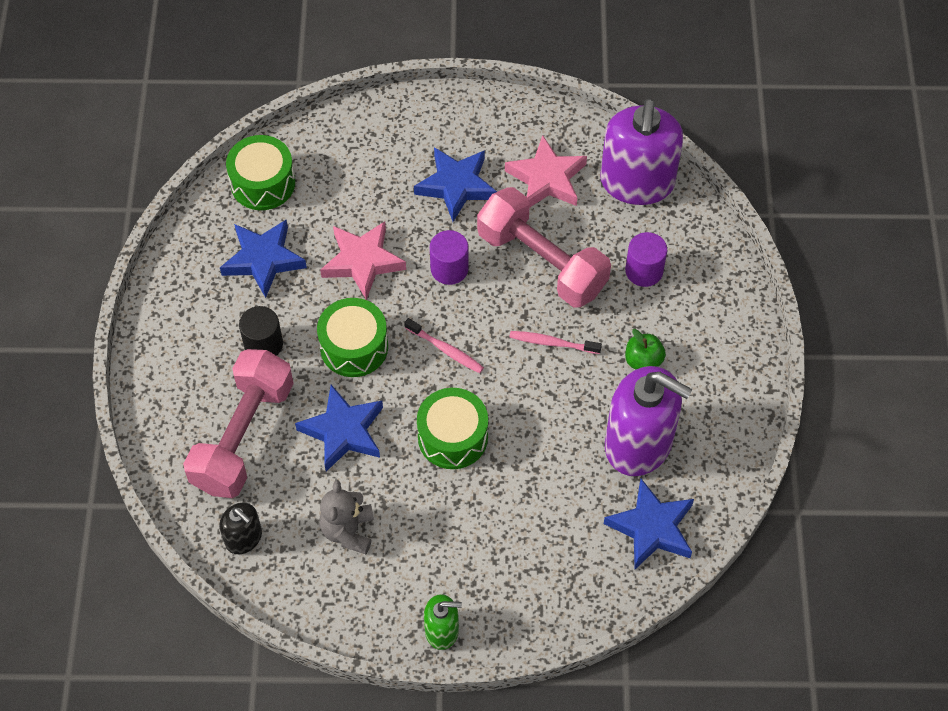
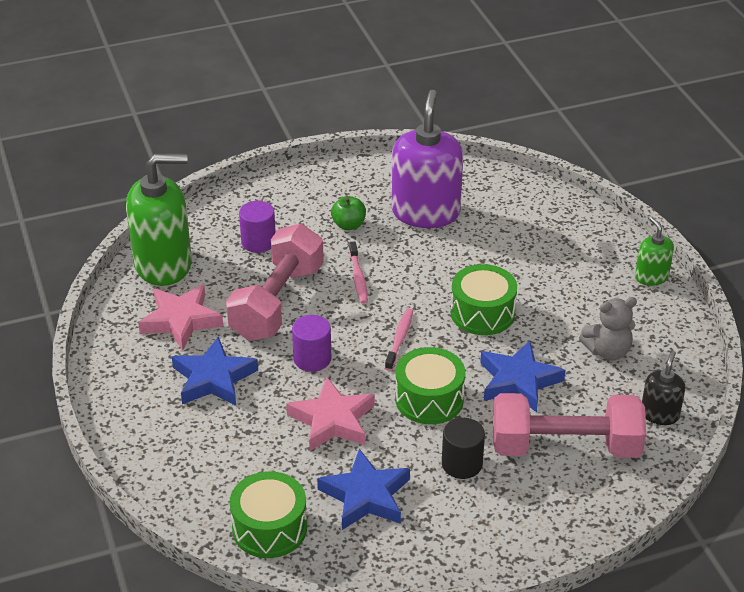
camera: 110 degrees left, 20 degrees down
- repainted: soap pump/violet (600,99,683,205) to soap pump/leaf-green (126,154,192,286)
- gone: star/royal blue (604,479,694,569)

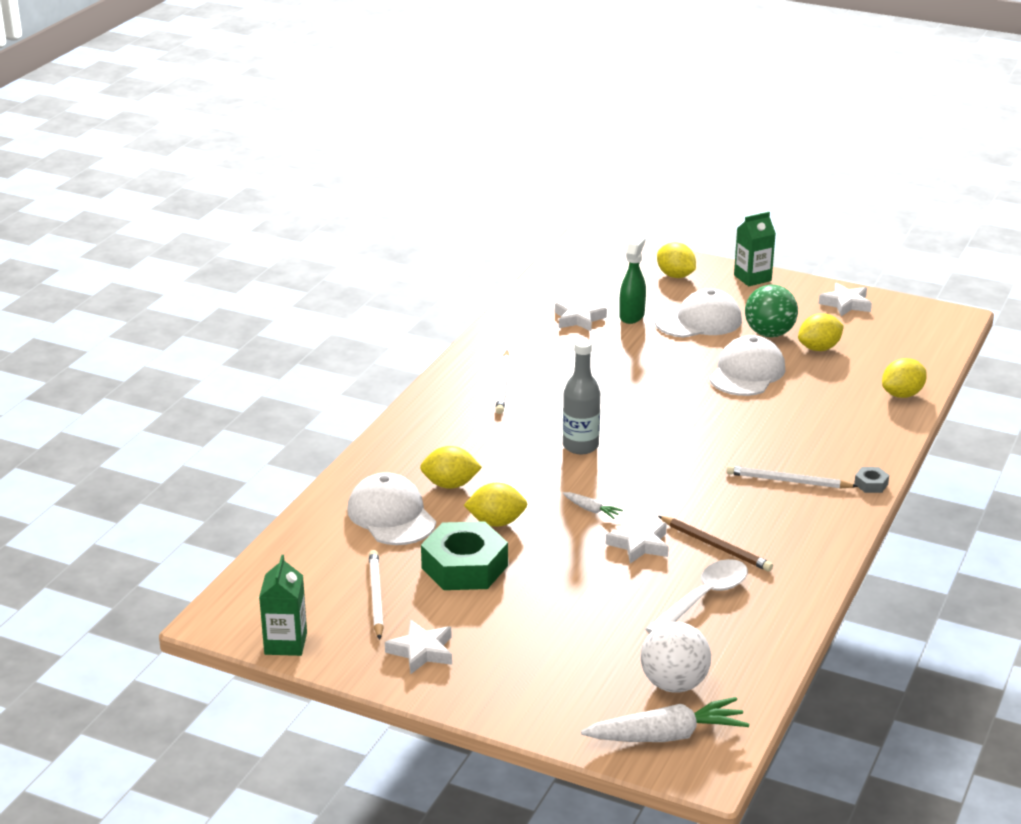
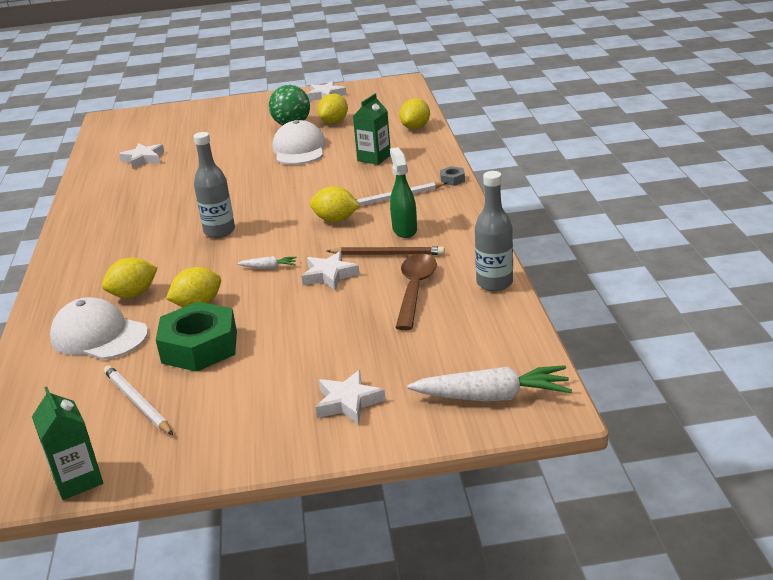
camera: 30 degrees left, 0 degrees up
- shifted: toy lemon/yellow (657,242,696,278) to (310,186,360,222)
- shifted: star/pure white (385,620,452,674) to (315,370,386,425)
- shifted: milk carton/leaf-green (734,212,776,286) to (353,93,391,165)
- shifted: spray cleaner/leaf-green (619,235,646,324) to (390,147,417,238)
- repainted: spoon/pure white (645,559,748,633) to spoon/dark brown (395,254,437,330)
- rotated: toy carrot/pure white (581,697,749,742) = (407,365,572,401) 45 degrees clockwise
- new: bottle/grey (475,171,513,291)
- gone: wooden pencil/pure white (496,350,510,414)
- gone: sphere/pure white (641,622,711,693)
- gone: baseball cap/pure white (655,288,742,338)

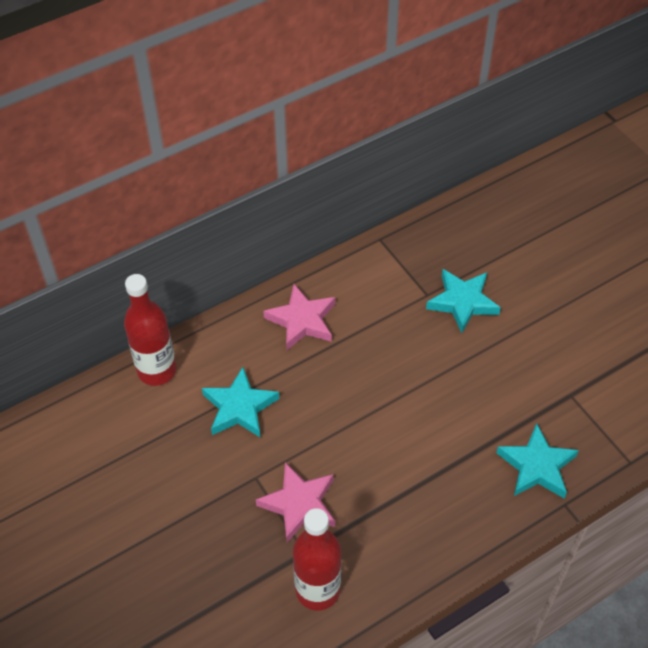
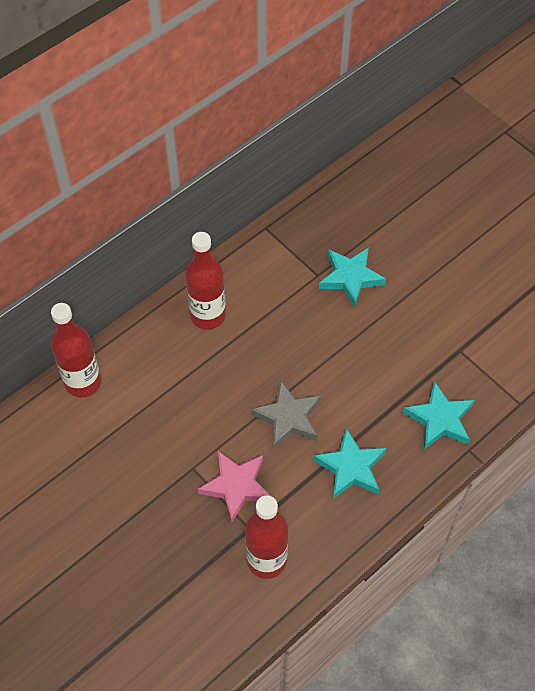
camera: 10 degrees left, 5 degrees up
- swapped: star/rosy (263,284,335,350) to bottle/red (185,232,226,330)
- new: star/grey (251,380,321,450)
- shifted: star/teal (202,367,279,438) to (313,428,386,499)

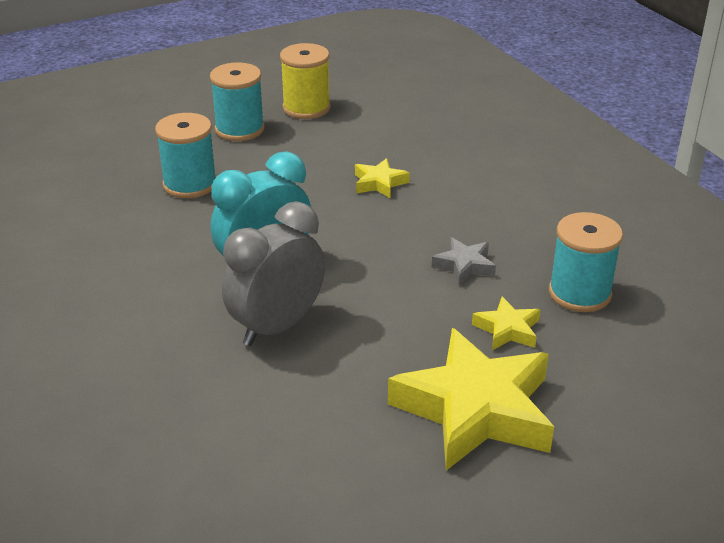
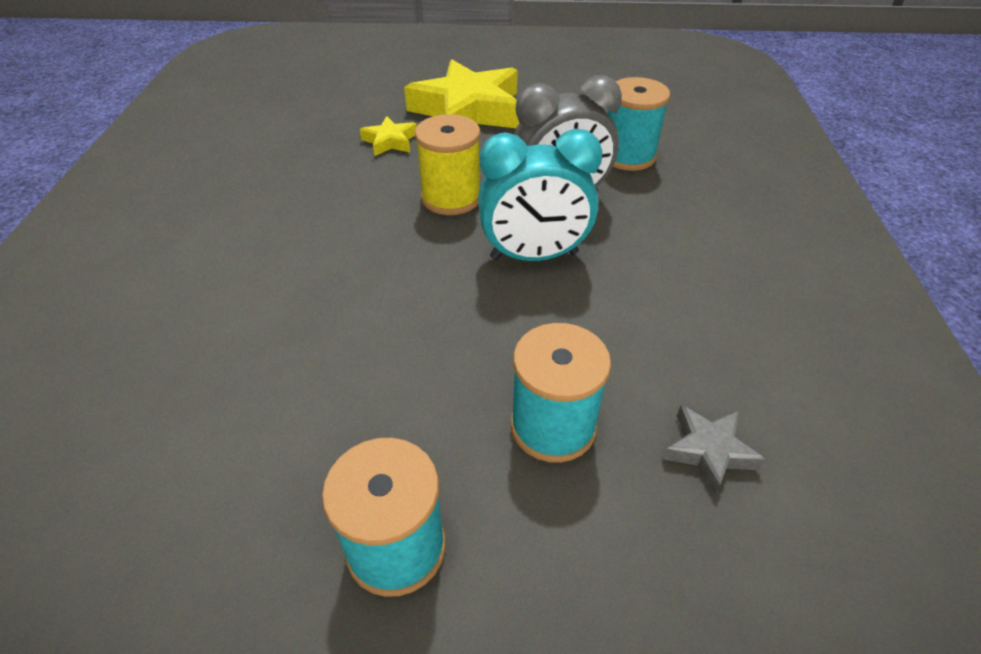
camera: 150 degrees left, 10 degrees up
- shifted: bobbin/yellow (280,43,330,119) to (415,114,480,215)
- shifted: bobbin/teal (549,212,623,312) to (608,77,670,171)
- shifted: star/grey (432,237,496,286) to (663,405,766,496)
- gone: star/yellow (355,158,410,198)

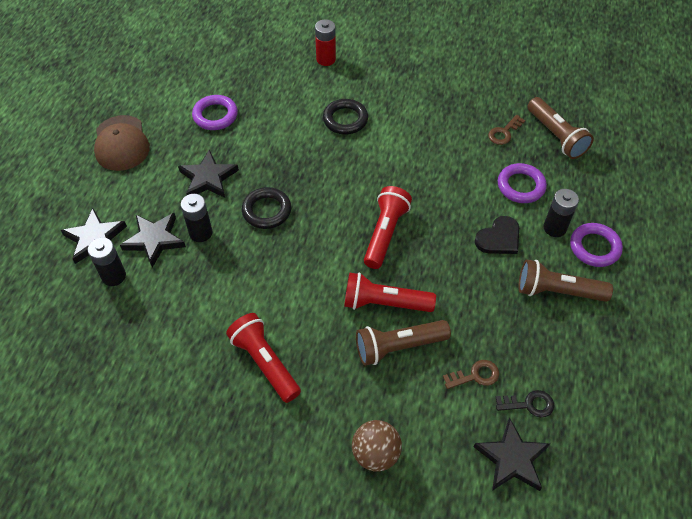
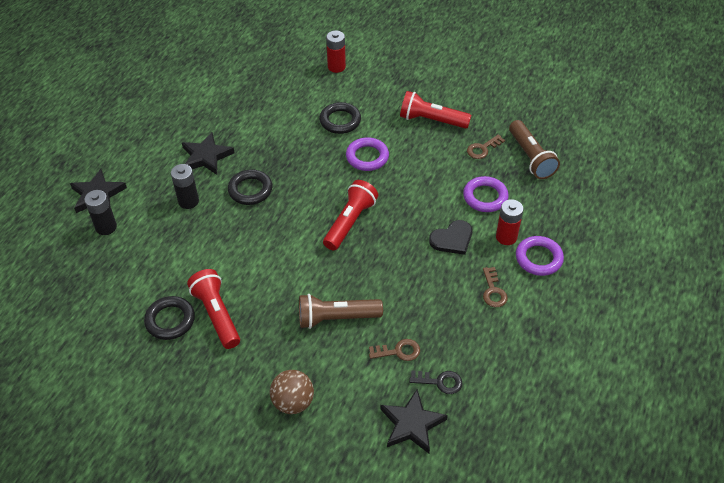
camera: 10 degrees right, 5 degrees down
- new: hoop/jet-black (144,296,195,340)
- shifted: hoop/violet (192,95,238,130) to (346,137,389,171)
- shifted: torch/red (344,272,436,312) to (400,91,471,129)
- swapped: torch/dark brown (519,259,613,302) to door key/dark brown (483,267,508,307)
- repainted: AA battery/jet-black (544,189,579,237) to AA battery/red (496,199,523,245)
- gone: baseball cap/dark brown (94,115,150,171)
- gone: star/jet-black (120,213,186,268)

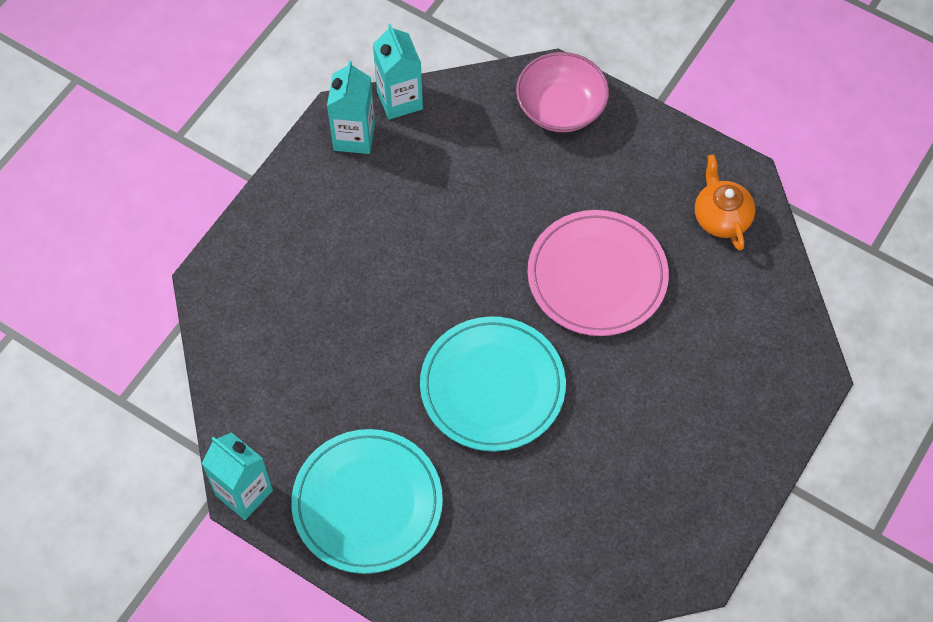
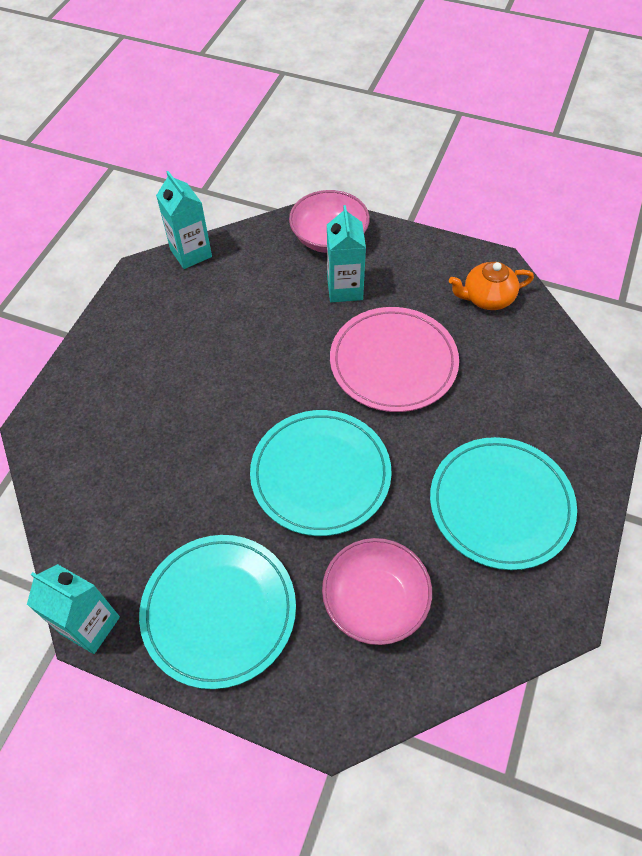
camera: 10 degrees left, 5 degrees down
- new: bowl/rosy (322,538,432,645)
- shifted: milk carton/teal (327,61,375,154) to (327,205,366,302)
- new: plate/teal (430,437,577,570)
- rotated: tea pot/orange-coloured (695,154,755,251) = (449,262,534,310) 75 degrees counterclockwise

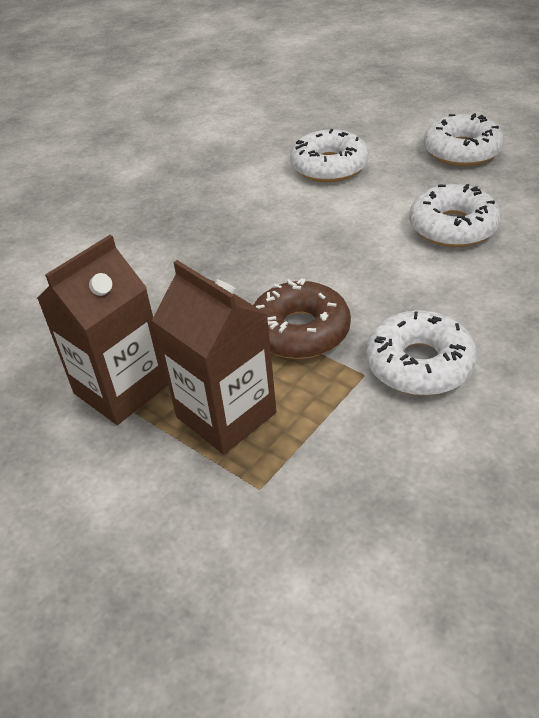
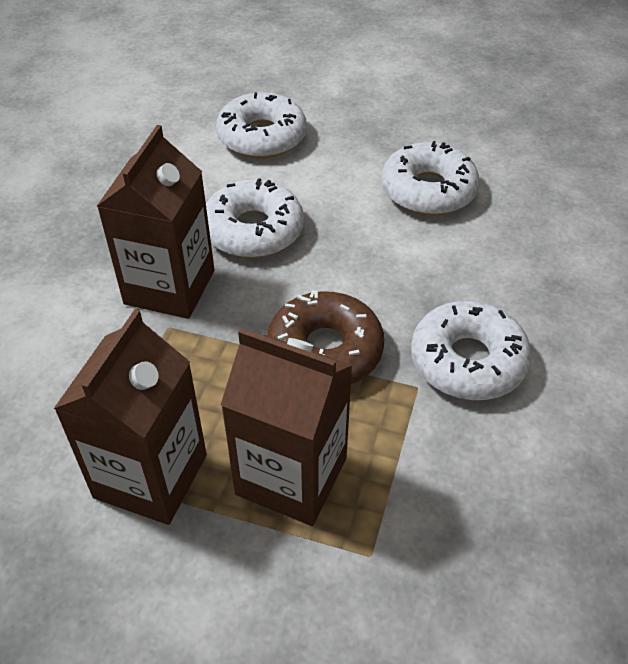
camera: 25 degrees left, 5 degrees up
- new: milk carton/dark brown (97,125,214,319)
- shifted: glazed donut/pure white (424,113,504,166) to (206,178,304,258)

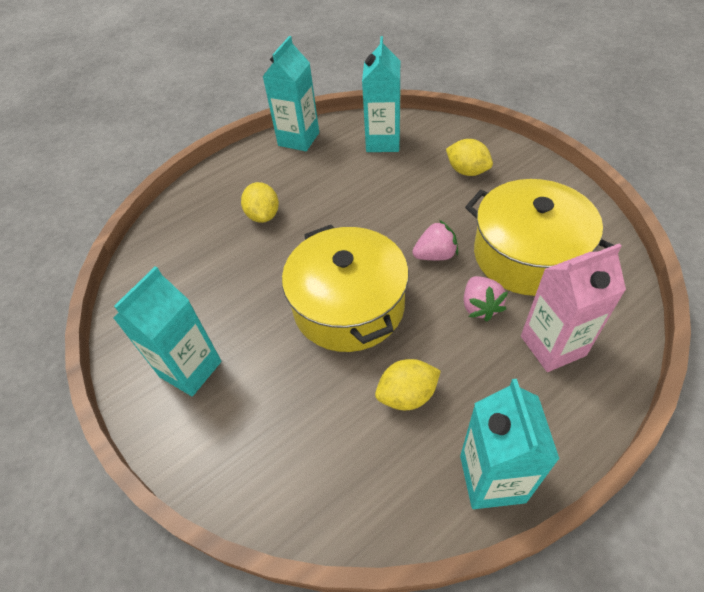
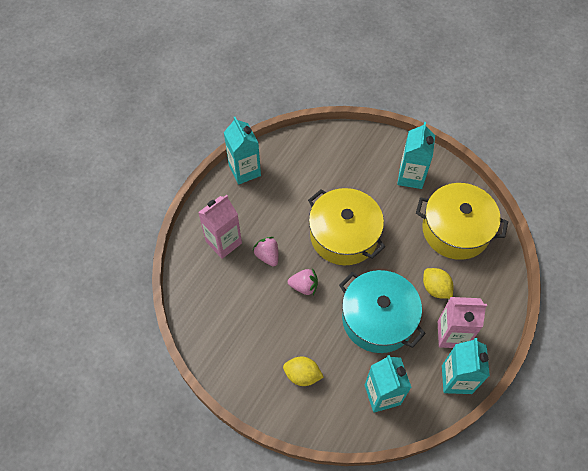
camera: 155 degrees right, 10 degrees up
- rotated: toy strawberry/rosy (412,220,458,260) = (288,268,318,295) 135 degrees counterclockwise
- new: cooking pot/teal (339,270,426,353)
- shifted: cooking pot/yellow (465,179,614,296) to (416,183,508,260)
- new: milk carton/rosy (438,297,487,348)
- gone: toy lemon/yellow (375,359,441,410)

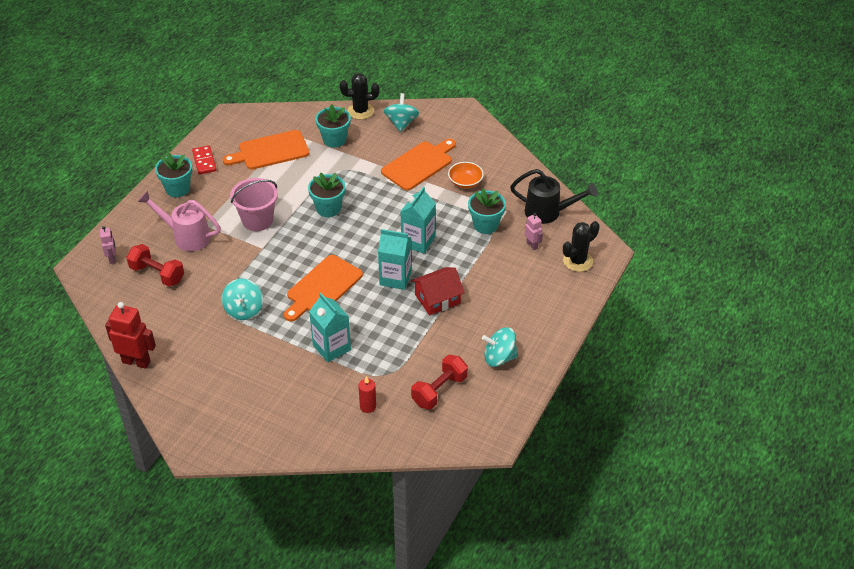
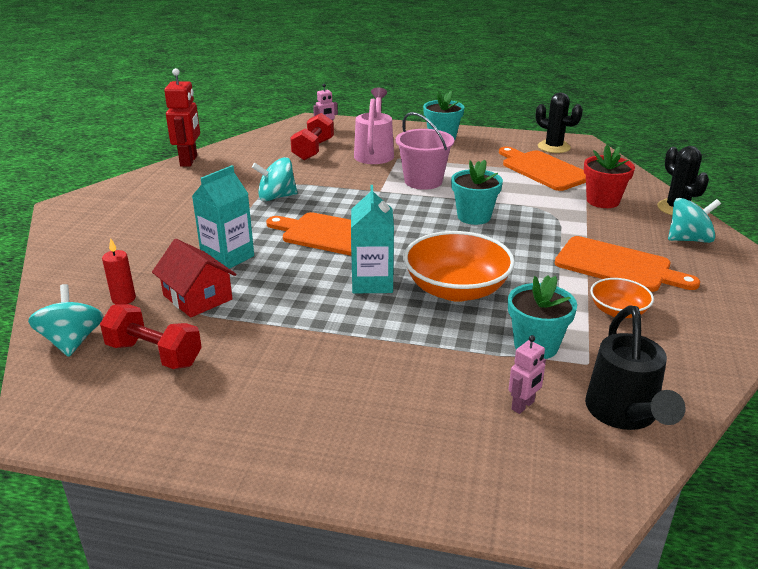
camera: 75 degrees right, 15 degrees down
- shifted: toy top/teal (482,327,518,367) to (28,284,103,357)
- shifted: house/red (411,267,465,316) to (152,239,236,318)
- swapped: milk carton/teal (401,187,436,254) to bowl/orange-coloured (403,231,515,302)
- shifted: saguaro cactus/jet-black (563,221,600,272) to (536,93,583,153)
- repainted: flower pot/teal (315,104,351,148) to flower pot/red (584,145,635,208)
- gone: domino tile/red (192,145,217,175)

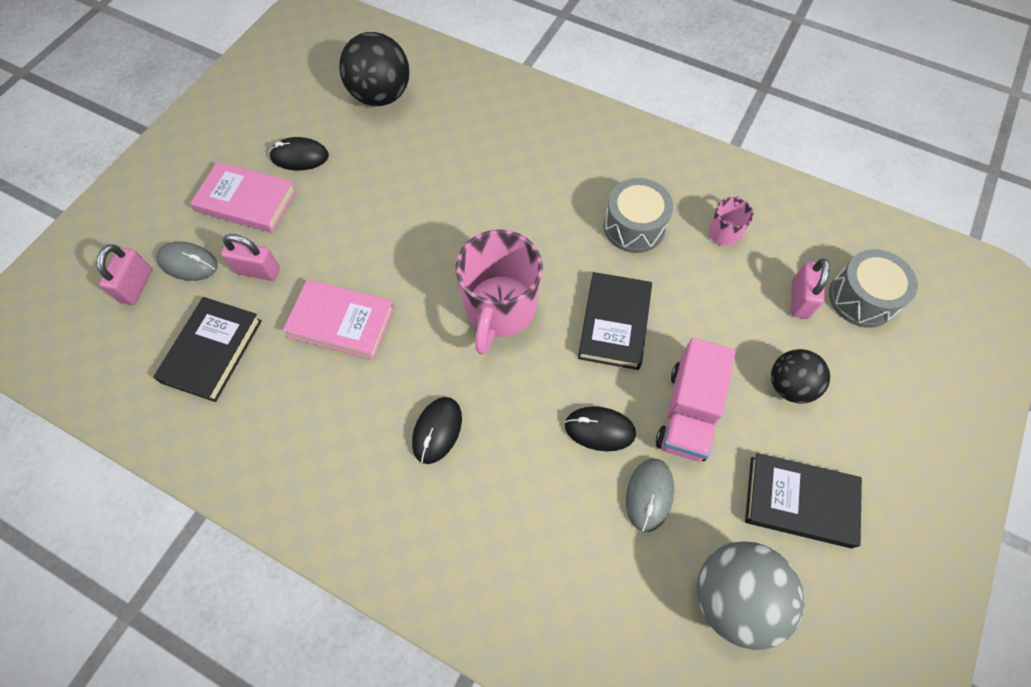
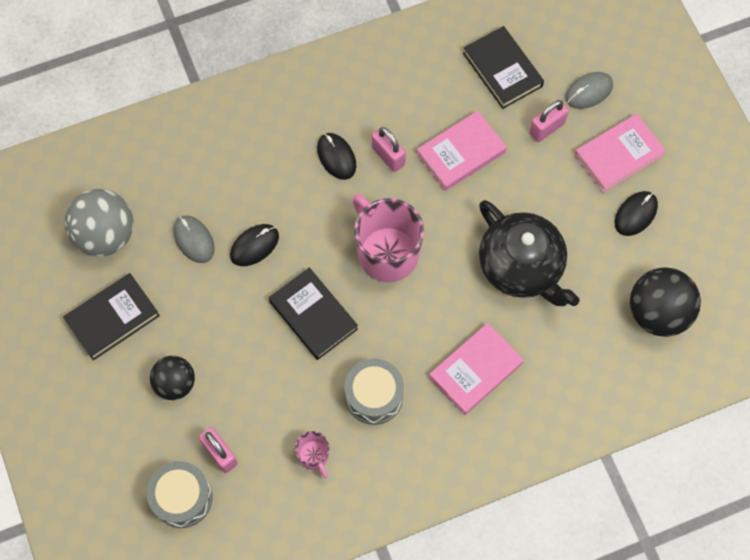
camera: 130 degrees right, 5 degrees up
- shifted: small lock/rosy (96,245,152,305) to (372,127,406,172)
- new: hardcover/rosy (429,323,524,415)
- new: tea pot/jet-black (479,200,579,306)
- gone: truck/rosy (656,338,735,461)

